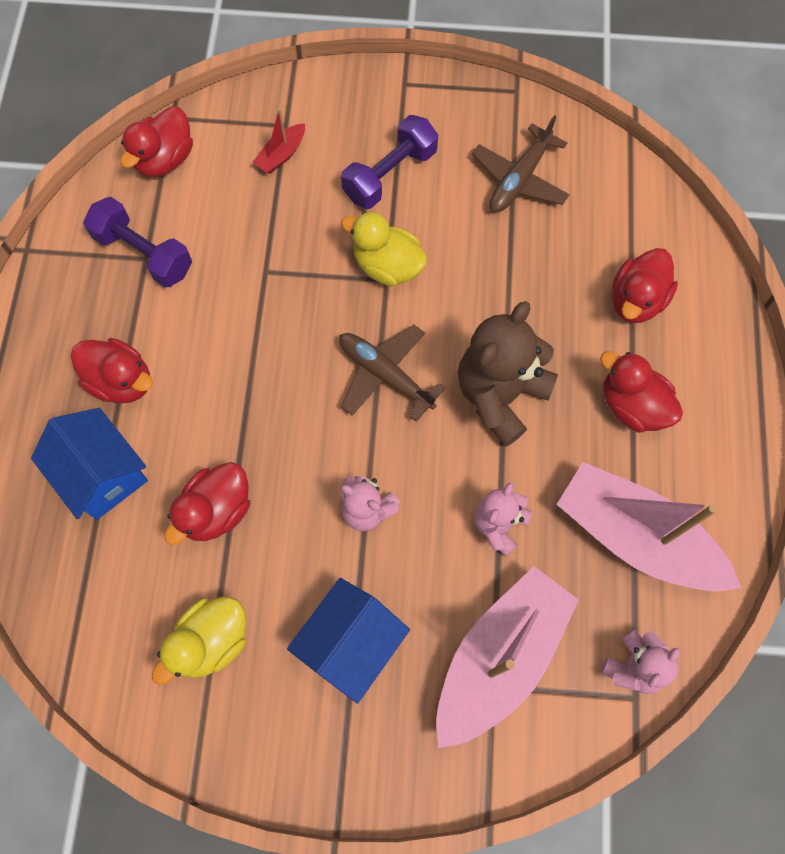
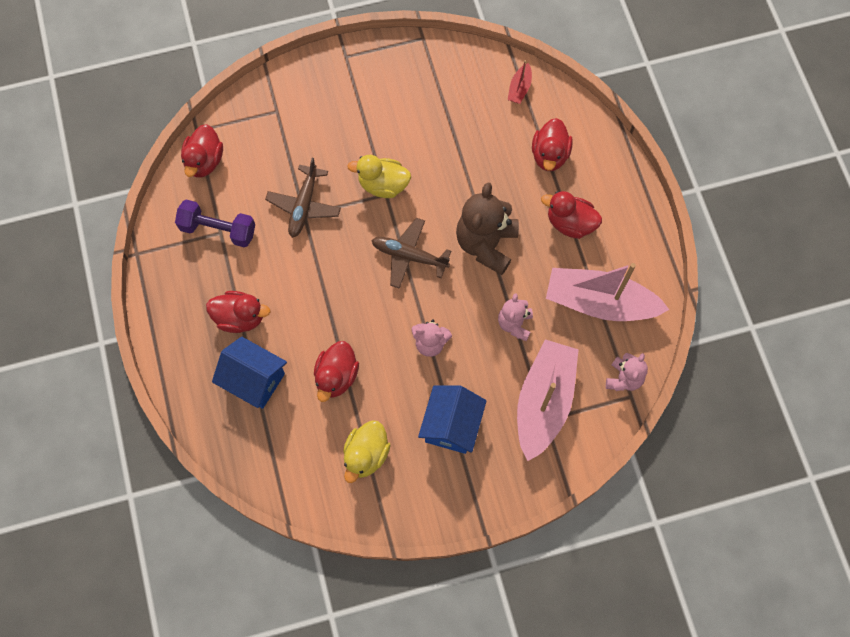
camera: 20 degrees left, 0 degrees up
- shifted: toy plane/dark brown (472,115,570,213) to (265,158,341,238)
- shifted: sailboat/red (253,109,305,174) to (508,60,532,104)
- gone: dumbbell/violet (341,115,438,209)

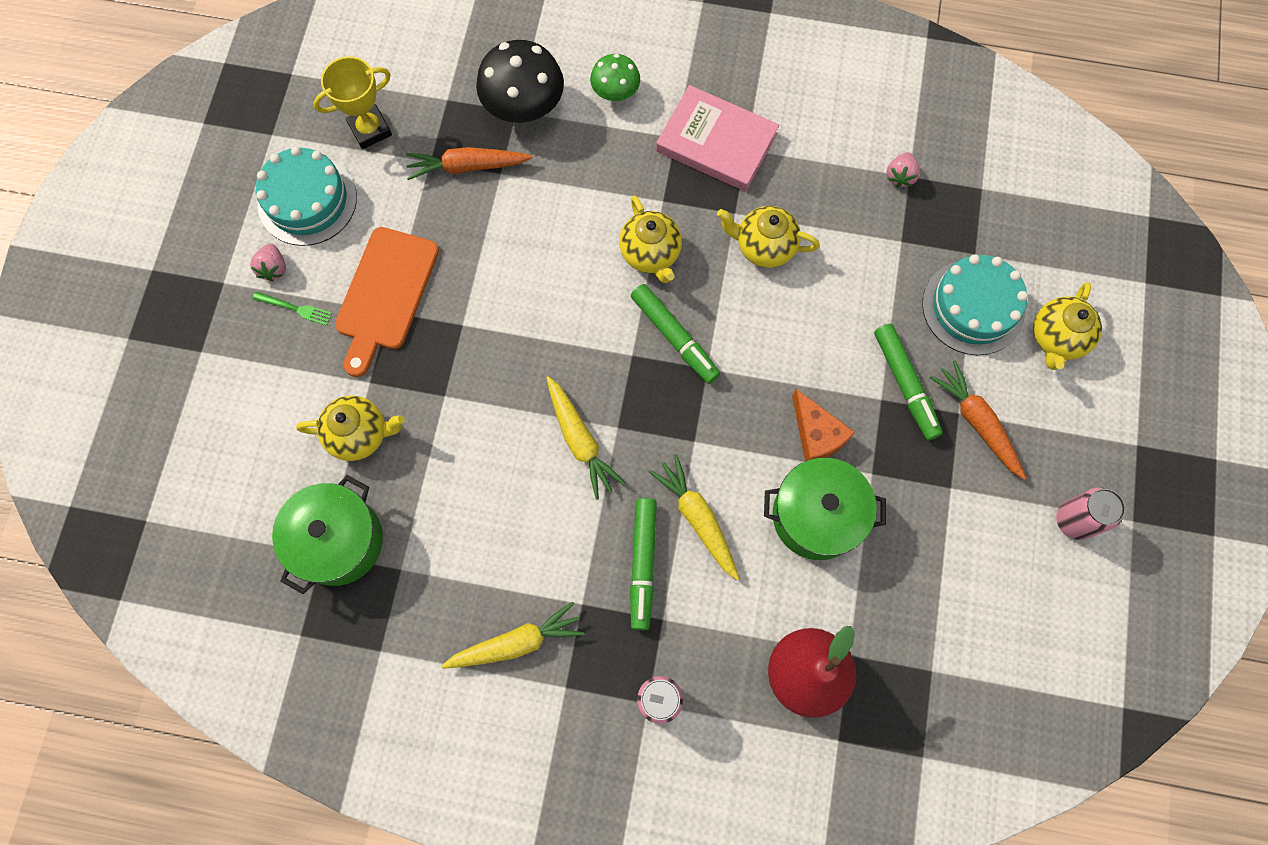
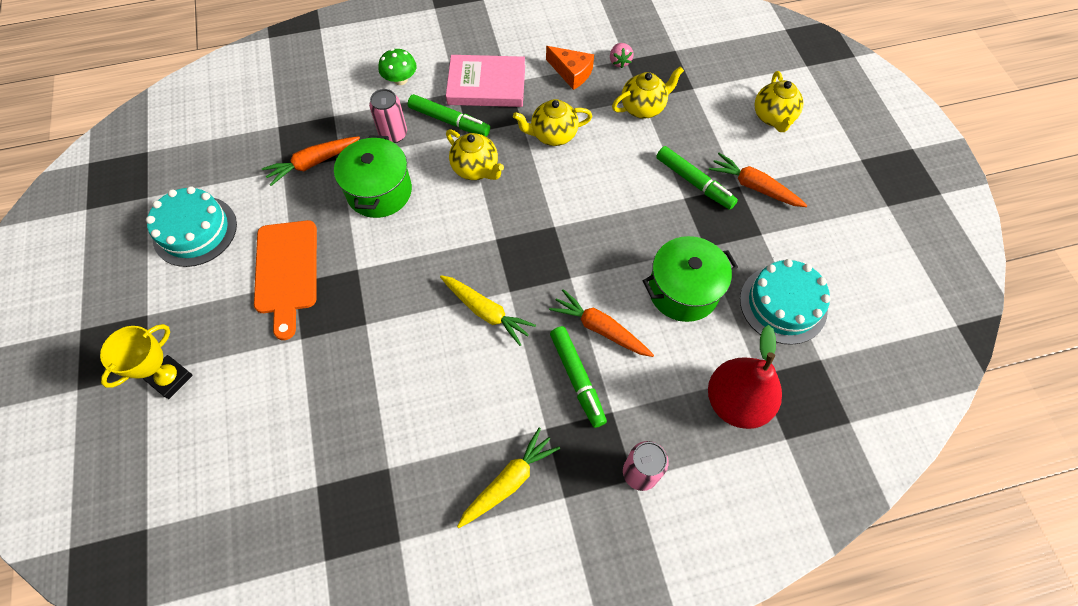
camera: 25 degrees left, 10 degrees down
- shifted: trophy/yellow (313,56,392,149) to (100,324,193,399)
- shifted: cooking pot/leaf-green (272,475,383,594) to (334,135,412,218)
- shifted: tin/rosy (1056,487,1126,540) to (369,89,407,143)
- shifted: marker pen/leaf-green (631,284,720,384) to (408,94,490,136)
- shifted: piece of cheese/orange-coloured (792,389,855,461) to (546,46,594,90)
- repainted: toy carrot/yellow (649,454,739,580) to toy carrot/orange-coloured (549,289,654,357)
- shifted: tea pot/yellow (296,395,405,461) to (612,66,684,119)
- shifted: layer cake/teal (922,255,1028,355) to (740,259,831,345)
- gone: toy strawberry/rosy (250,243,286,281)
- gone: fork/leaf-green (252,292,332,326)
- gone: toadstool/jet-black (476,40,564,123)

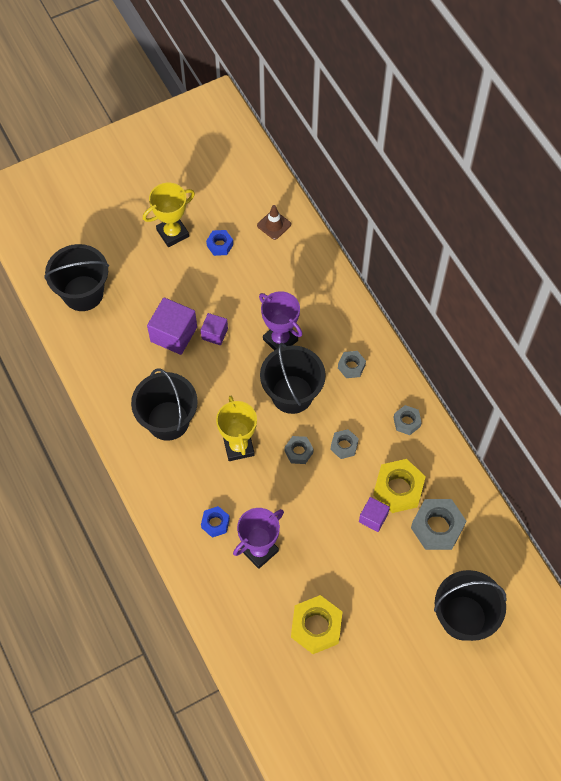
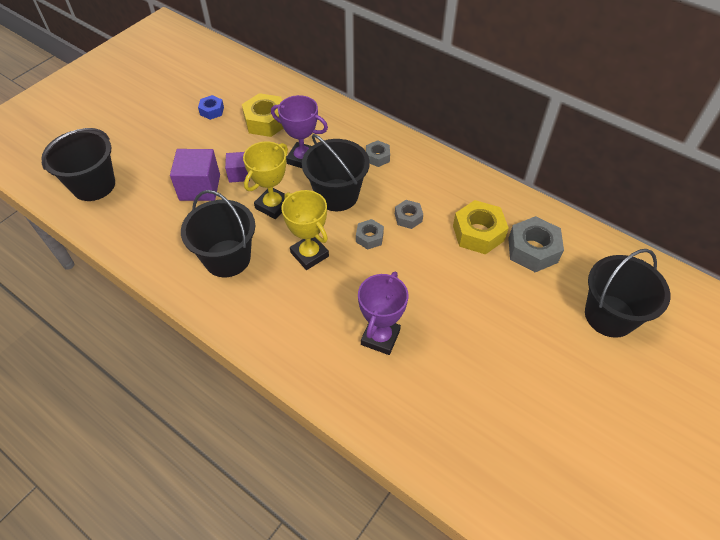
camera: 25 degrees left, 10 degrees down
- shifted: nut/yellow (291,595,342,654) to (242,93,284,137)
- shifted: trophy/yellow (143,183,195,247) to (243,141,288,219)
- gone: nut/royal blue (201,506,230,538)
- gone: road cone/dark brown (257,205,291,240)
- gone: solid cube/violet (359,497,390,532)
- gone: nut/grey (393,405,422,435)

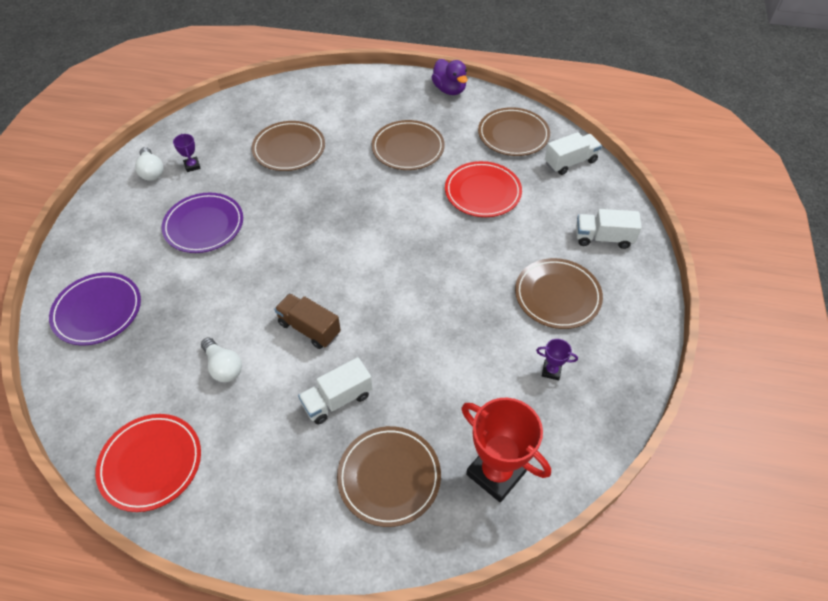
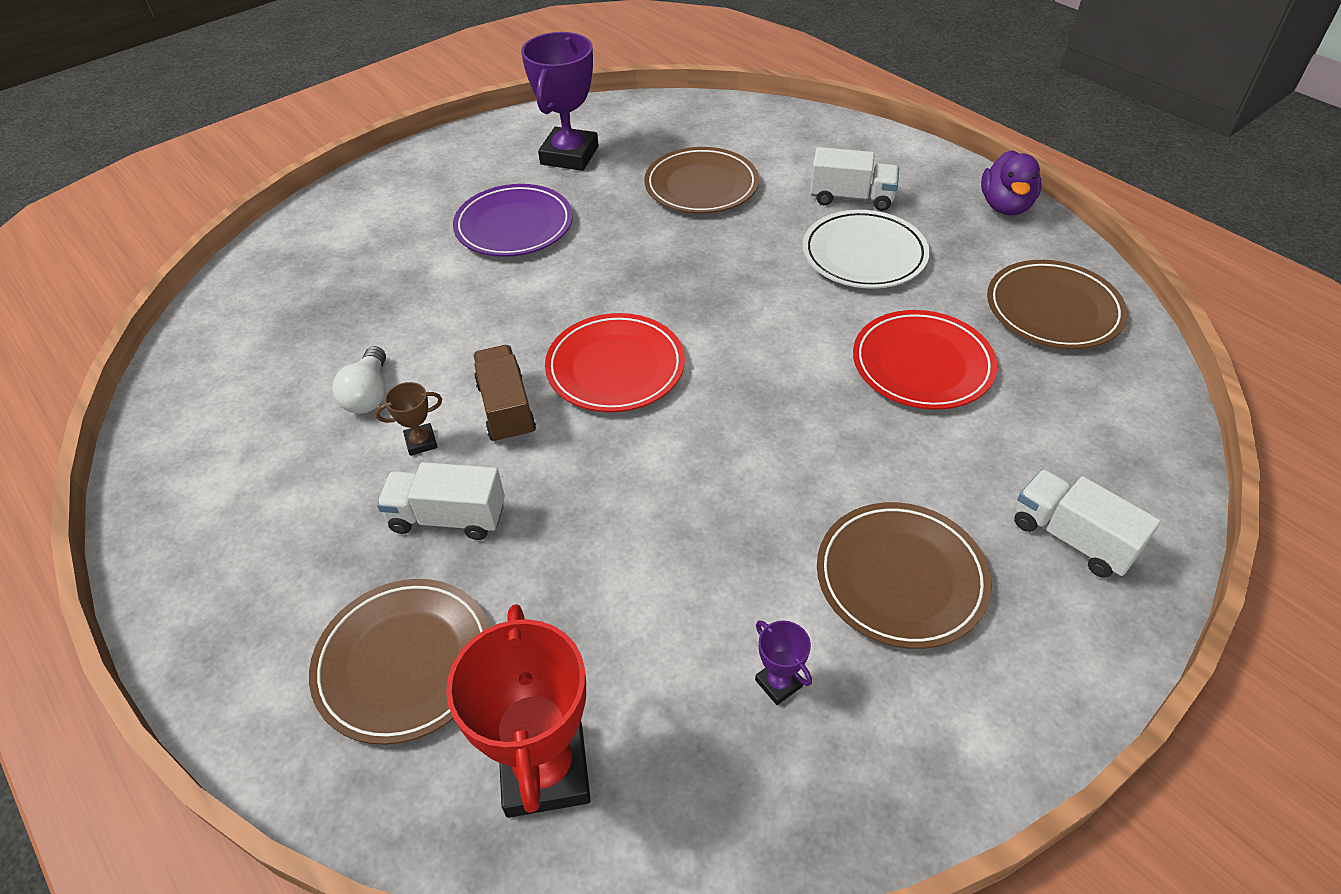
camera: 40 degrees right, 5 degrees down
- new: trophy/dark brown (375,382,442,456)
- scaled: trophy/violet (173,134,201,172) = (521,32,599,171) x2.26
- shifted: plate/red (95,414,201,512) to (545,313,685,412)
- repainted: plate/dark brown (372,120,445,170) to plate/pure white (803,210,930,289)
- shifted: truck/pure white (545,132,602,175) to (810,147,899,211)
- gone: plate/violet (49,272,141,345)
- gone: lightbulb/pure white (135,147,163,181)

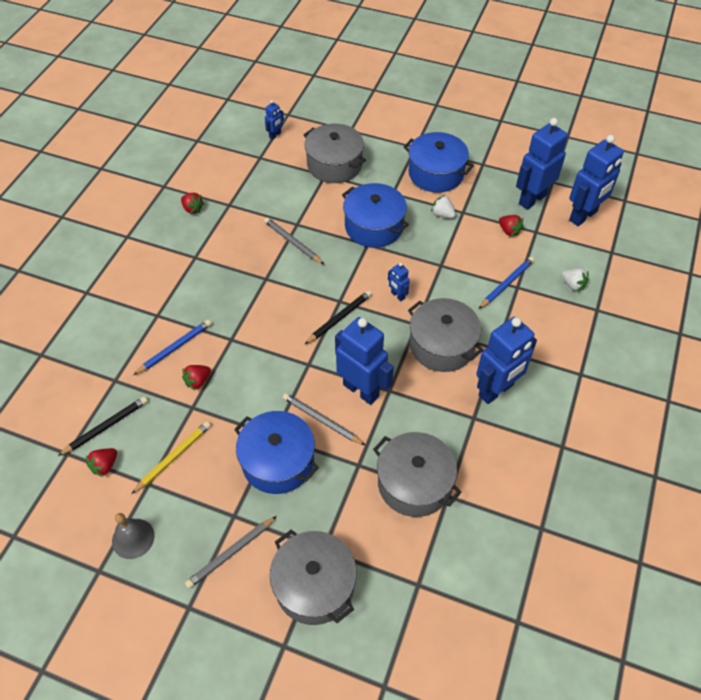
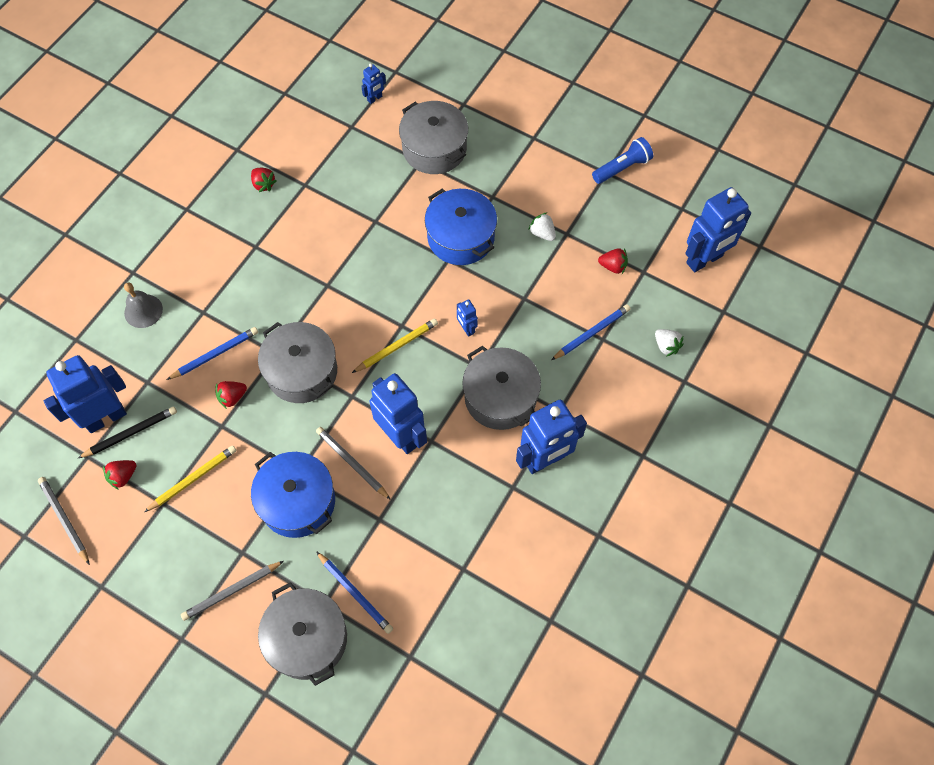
camera: 10 degrees right, 10 degrees up
- shifted: wooden pencil/grey (264,218,324,264) to (38,477,90,565)
- shifted: robot figure/royal blue (516,118,568,210) to (44,355,127,433)
- shifted: bell/grey (112,513,154,559) to (124,283,163,328)
- shifted: cooking pot/grey (373,432,462,517) to (258,322,337,403)
- new: wooden pencil/royal blue (316,551,393,634)
- repainted: wooden pencil/jet-black (304,290,372,345) to wooden pencil/yellow (352,318,438,373)
- new: torch/royal blue (592,137,653,184)
- rotated: toy strawberry/red (499,215,523,237) = (598,248,628,274) 45 degrees counterclockwise
- gone: cooking pot/royal blue (404,132,474,193)

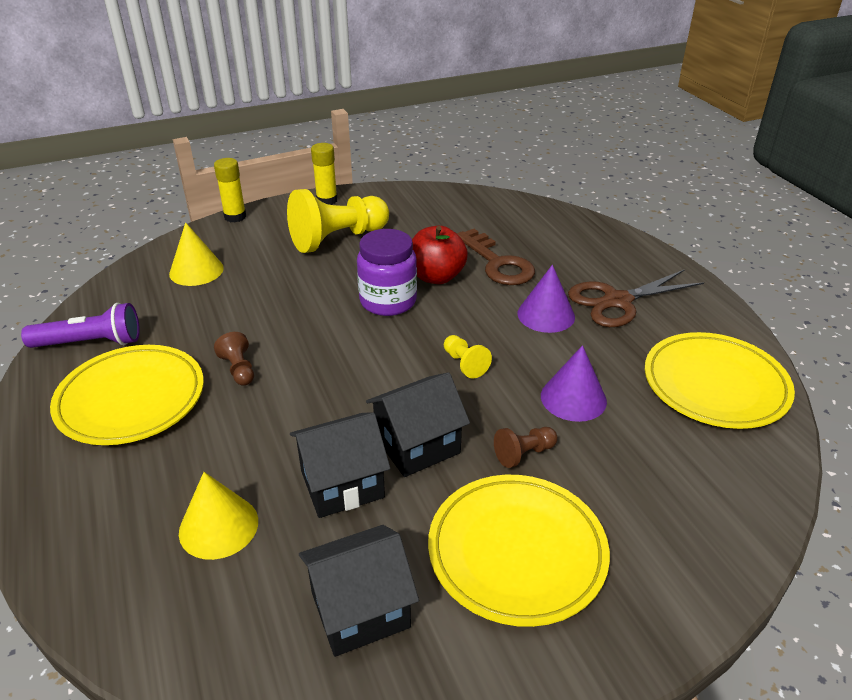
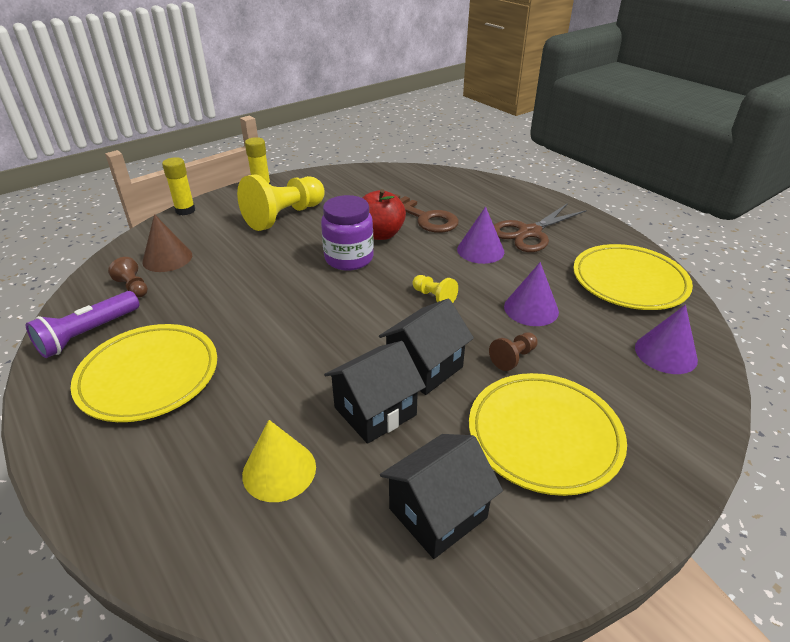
camera: 15 degrees left, 0 degrees up
- rotated: torch/violet (21,303,140,348) = (26,291,139,358) 150 degrees clockwise
- shifted: pawn/dark brown (214,332,254,386) to (108,257,148,297)
- repainted: cone shape/yellow (169,222,224,286) to cone shape/dark brown (142,214,192,272)
- new: cone shape/violet (635,305,698,374)

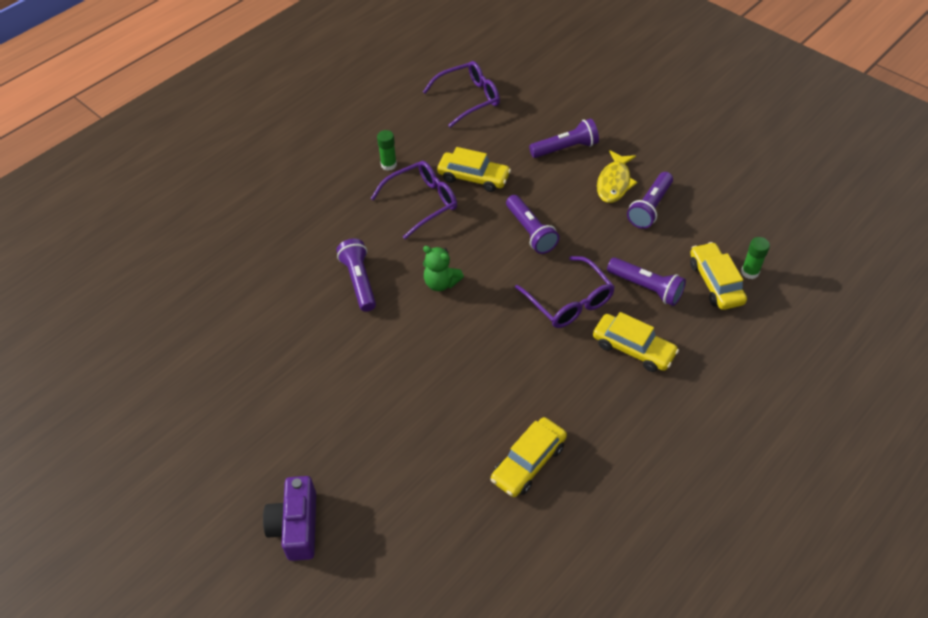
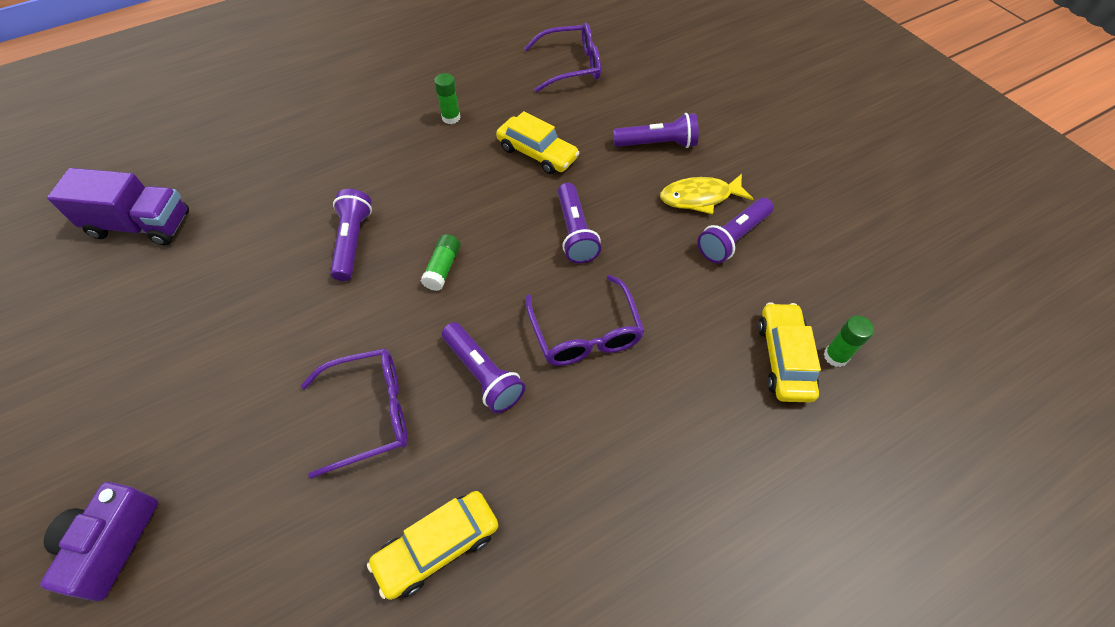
camera: 15 degrees right, 5 degrees up
- new: truck/violet (47,168,189,246)
- shifted: spectacles/violet (370,161,457,239) to (301,348,408,479)
- swapped: teddy/leaf-green (423,246,464,291) to glue/leaf-green (421,234,461,291)
- shifted: torch/violet (607,258,686,306) to (442,322,525,413)
- rotated: toy fish/yellow (597,150,638,203) = (660,174,753,214) 45 degrees clockwise
- gone: automobile/yellow (593,312,679,372)

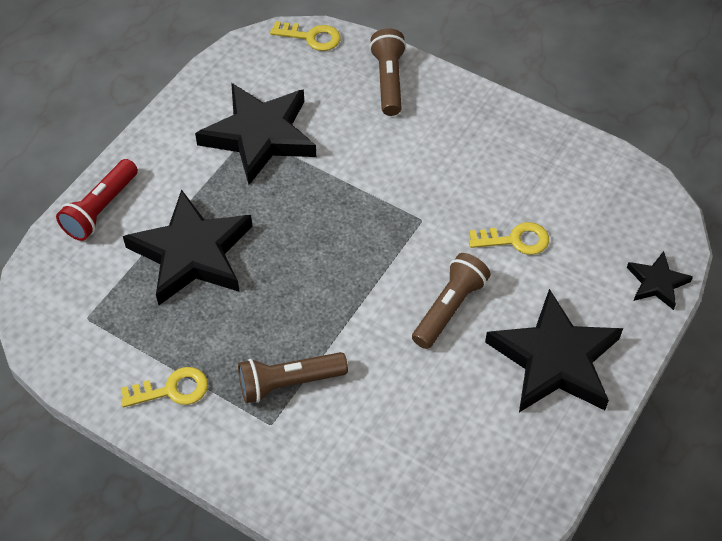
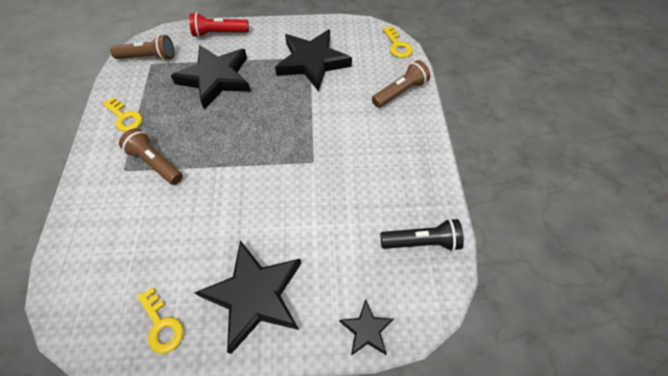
camera: 55 degrees right, 5 degrees up
- shifted: torch/dark brown (412,253,491,349) to (110,35,174,60)
- shifted: door key/yellow (469,222,549,255) to (137,287,184,354)
- new: torch/jet-black (380,219,464,251)

